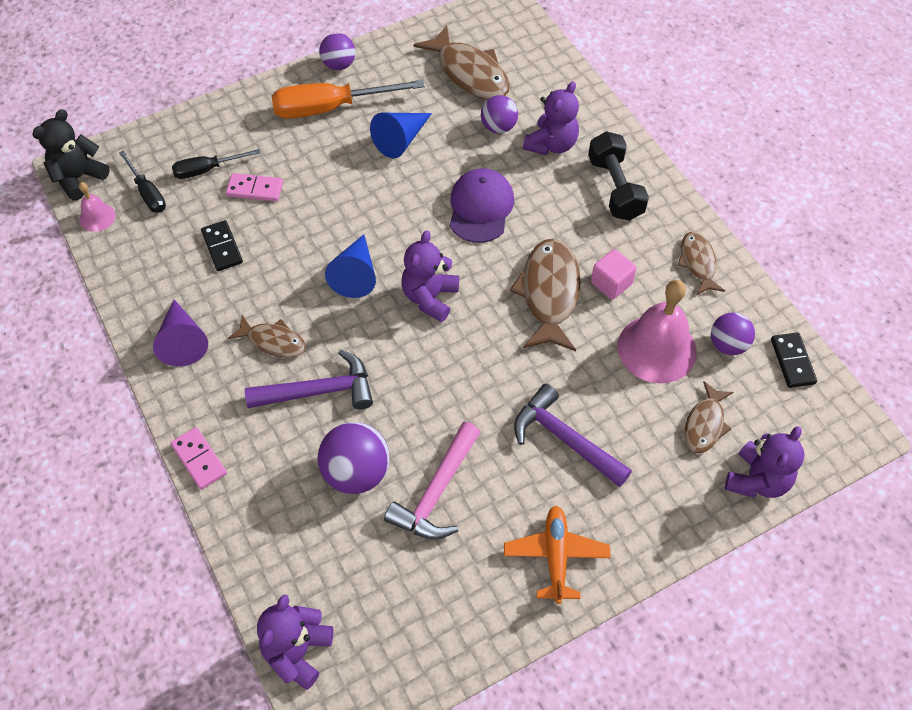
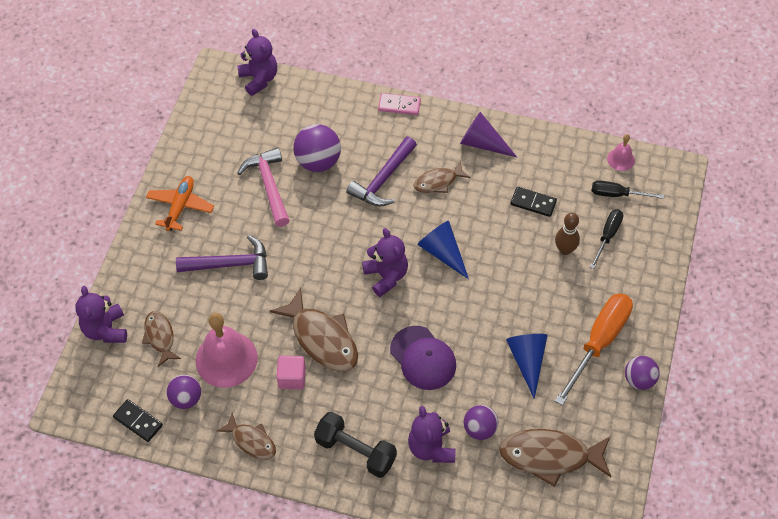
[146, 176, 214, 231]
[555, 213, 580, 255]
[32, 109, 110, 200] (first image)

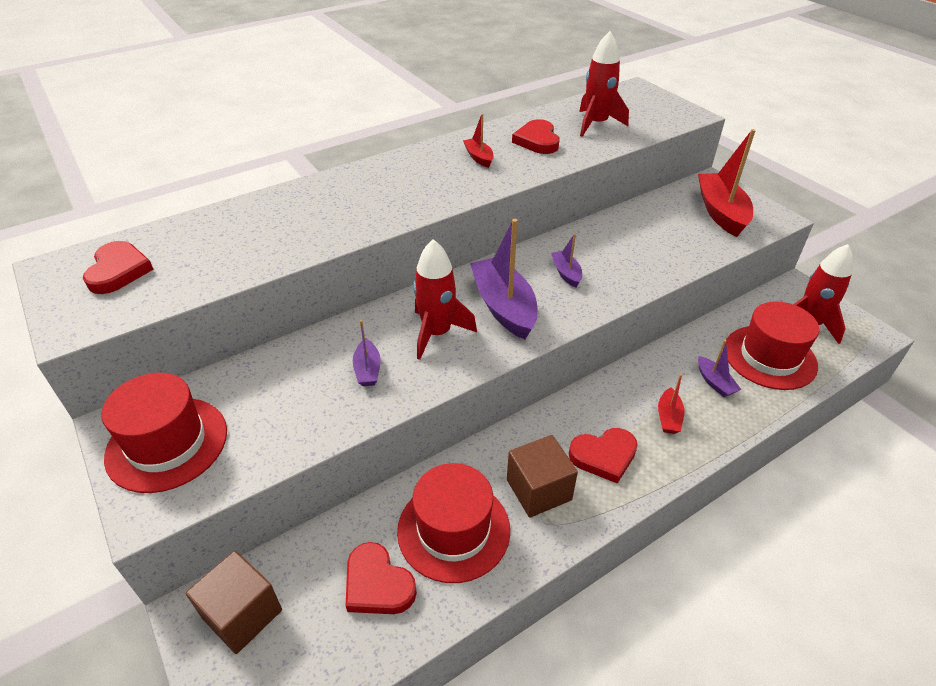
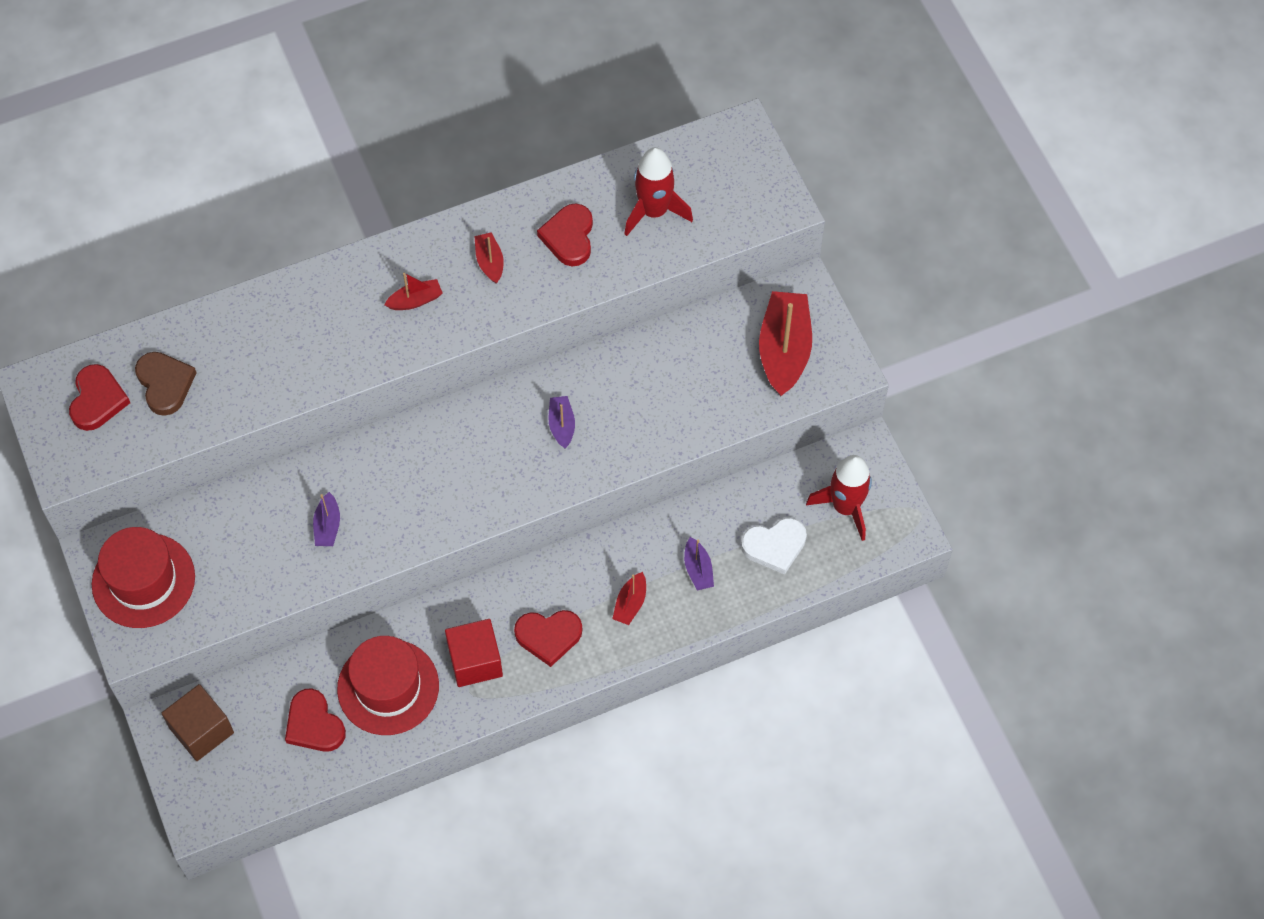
[135, 352, 197, 416]
[384, 273, 443, 310]
[445, 619, 503, 687]
[741, 518, 807, 574]
[413, 239, 477, 360] (first image)
[470, 219, 538, 339] (first image)

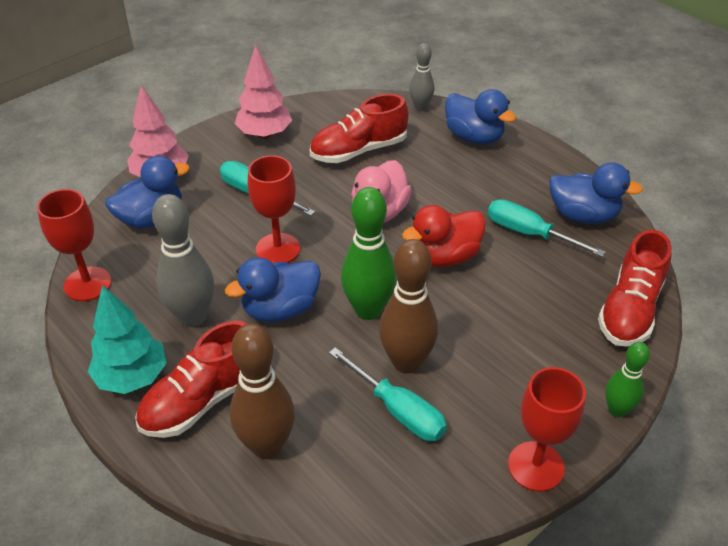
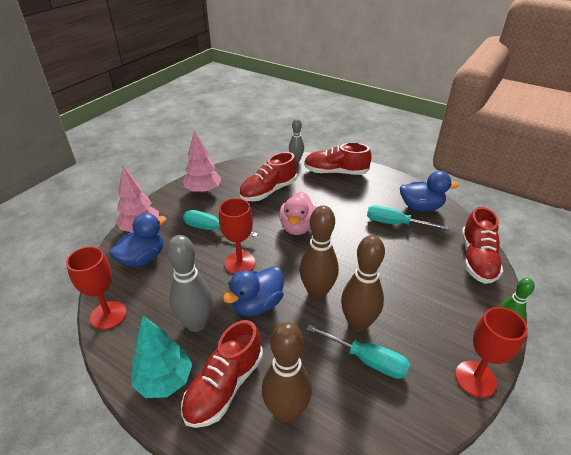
[299, 205, 339, 300]
[304, 143, 372, 175]
[402, 205, 486, 267] (first image)

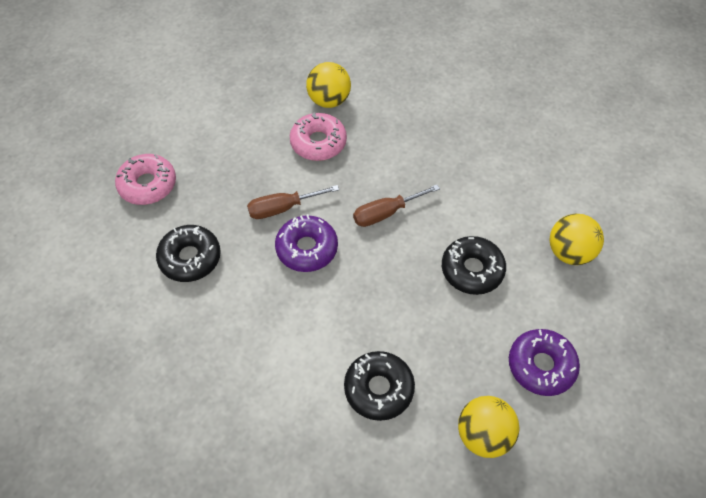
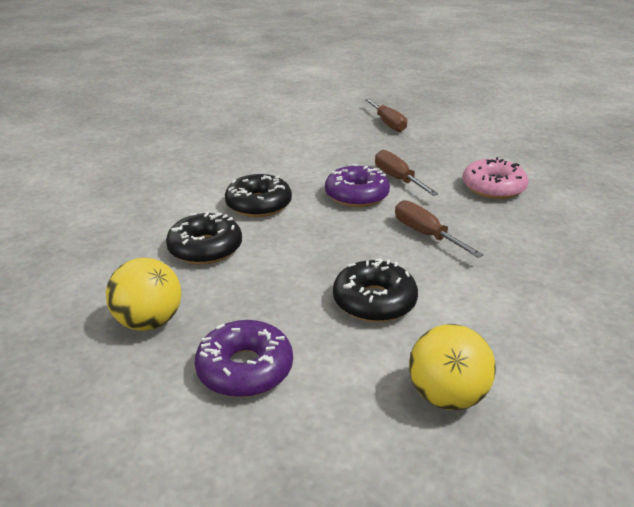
[225, 174, 292, 217]
[365, 99, 407, 132]
[306, 62, 351, 108] (first image)

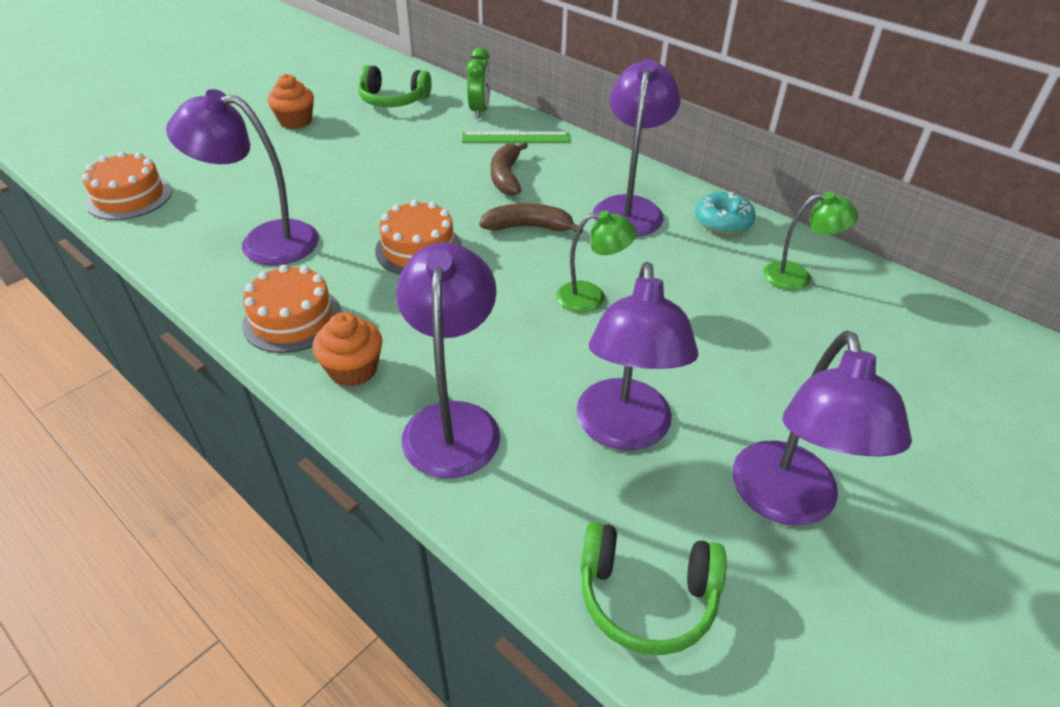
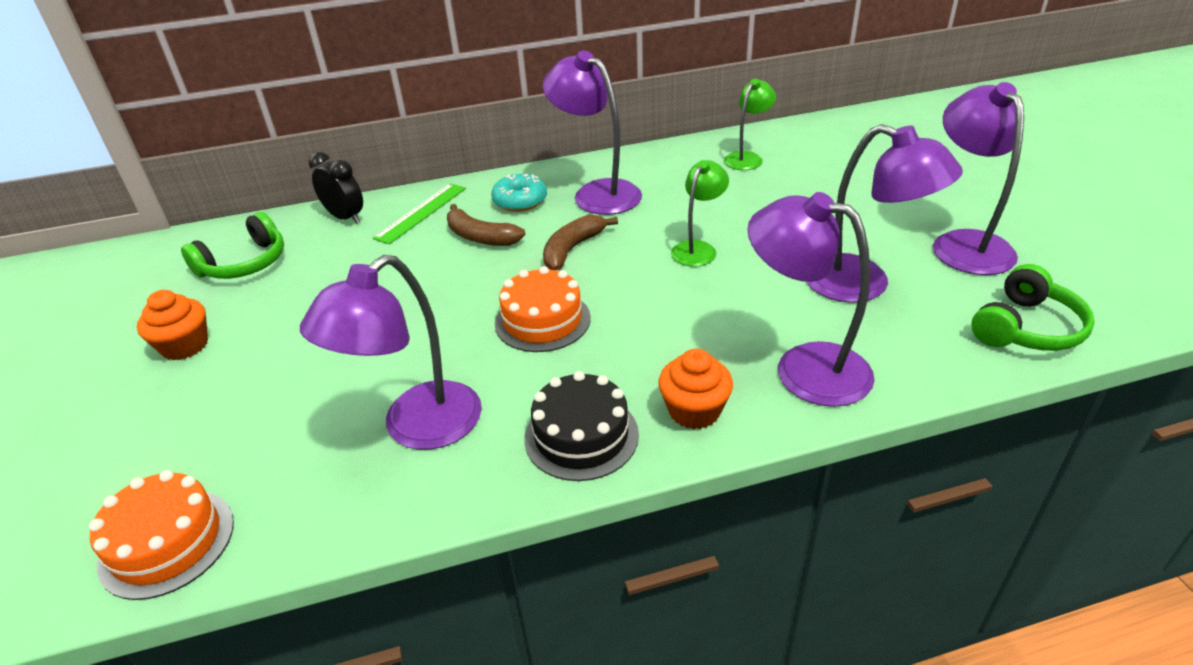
[309, 152, 363, 224]
[491, 174, 547, 212]
[525, 371, 639, 481]
[933, 82, 1024, 275]

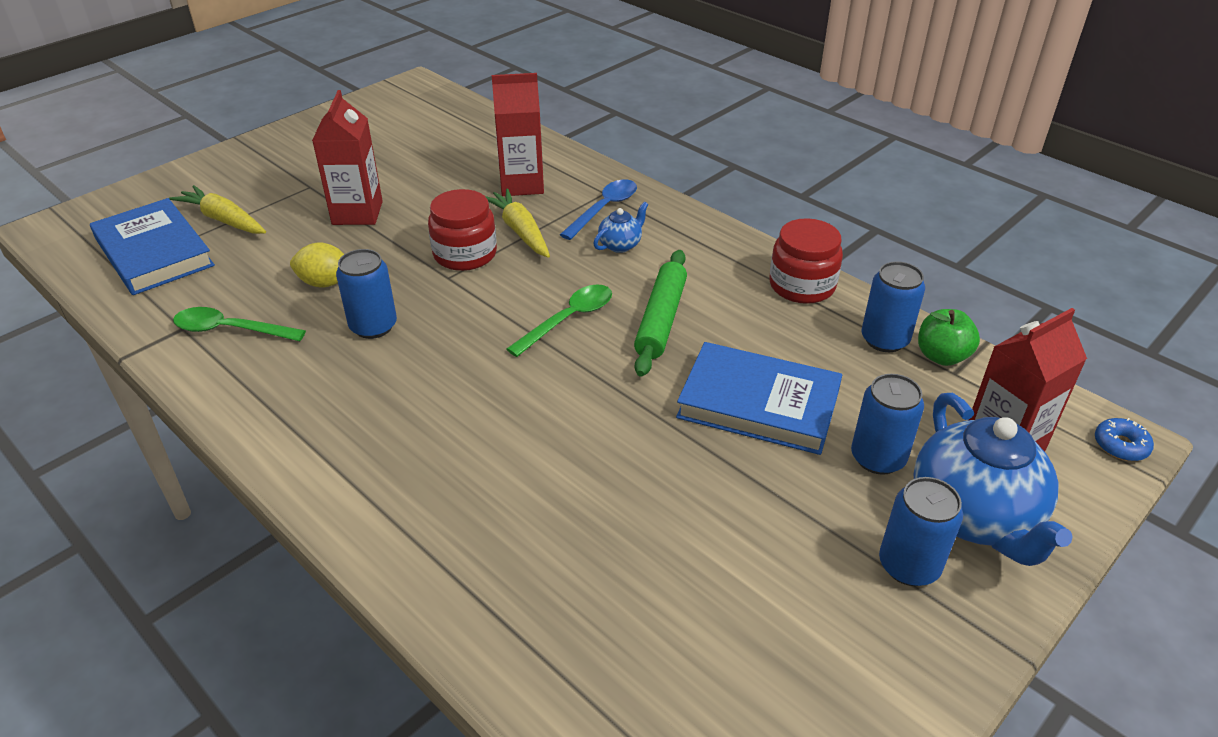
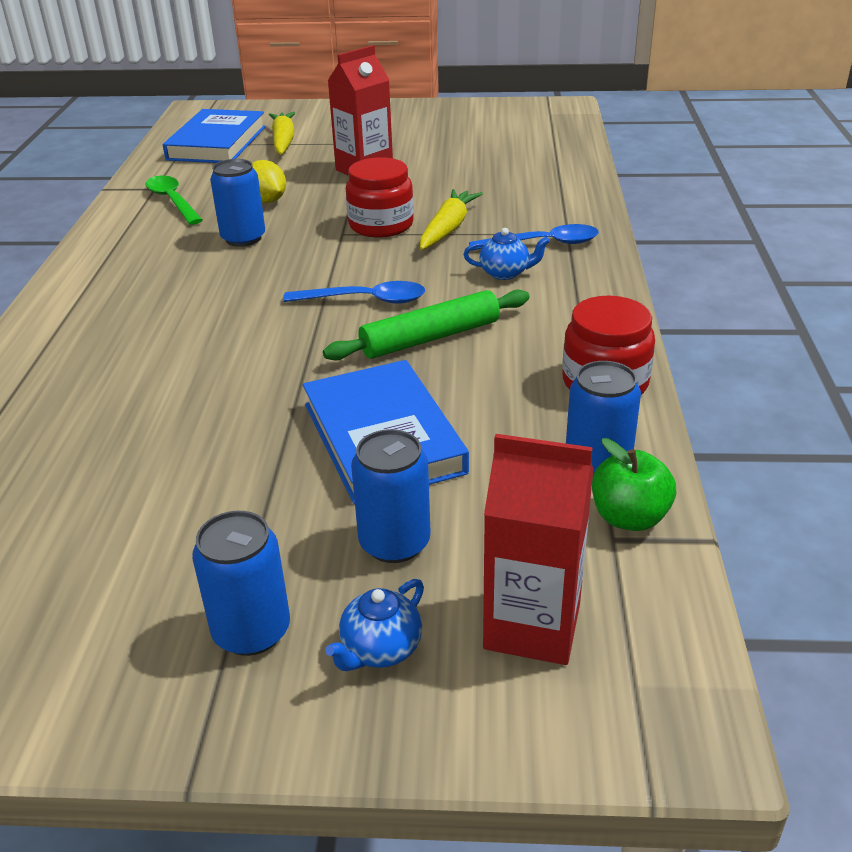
[283, 281, 425, 304]
[325, 579, 424, 671]
[492, 73, 544, 196] (first image)
[1095, 418, 1154, 461] (first image)

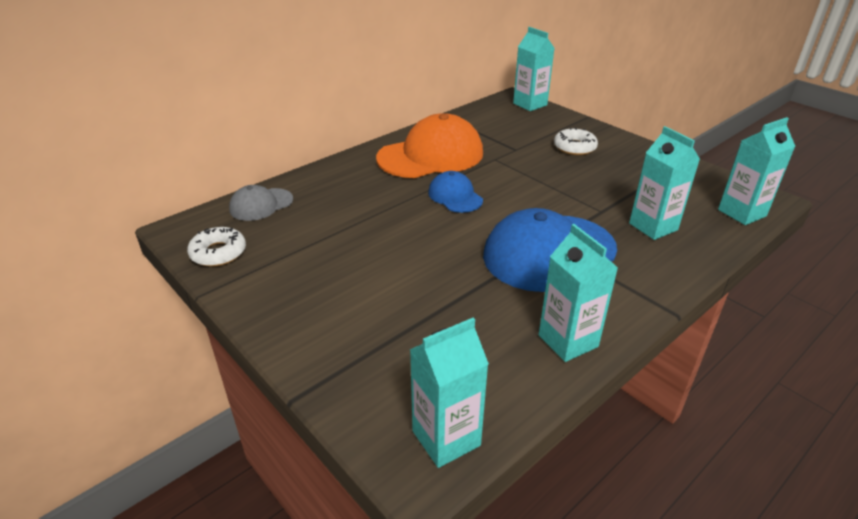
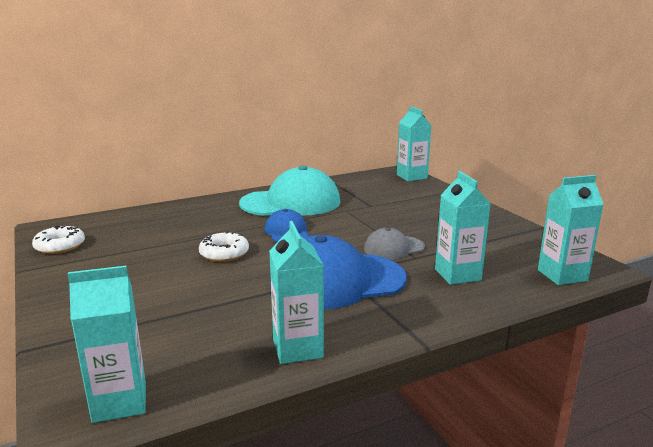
[199, 231, 249, 262]
[239, 165, 340, 216]
[364, 228, 425, 260]

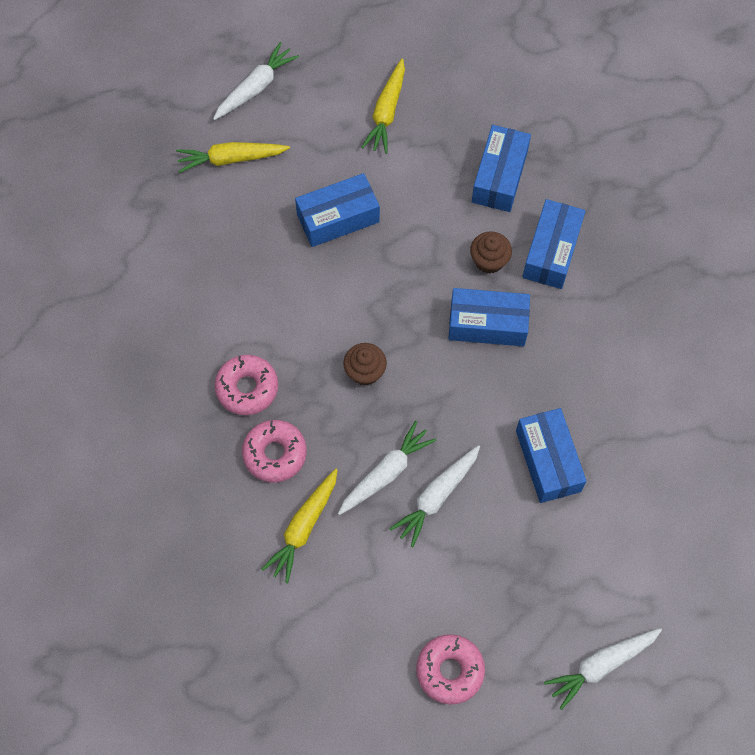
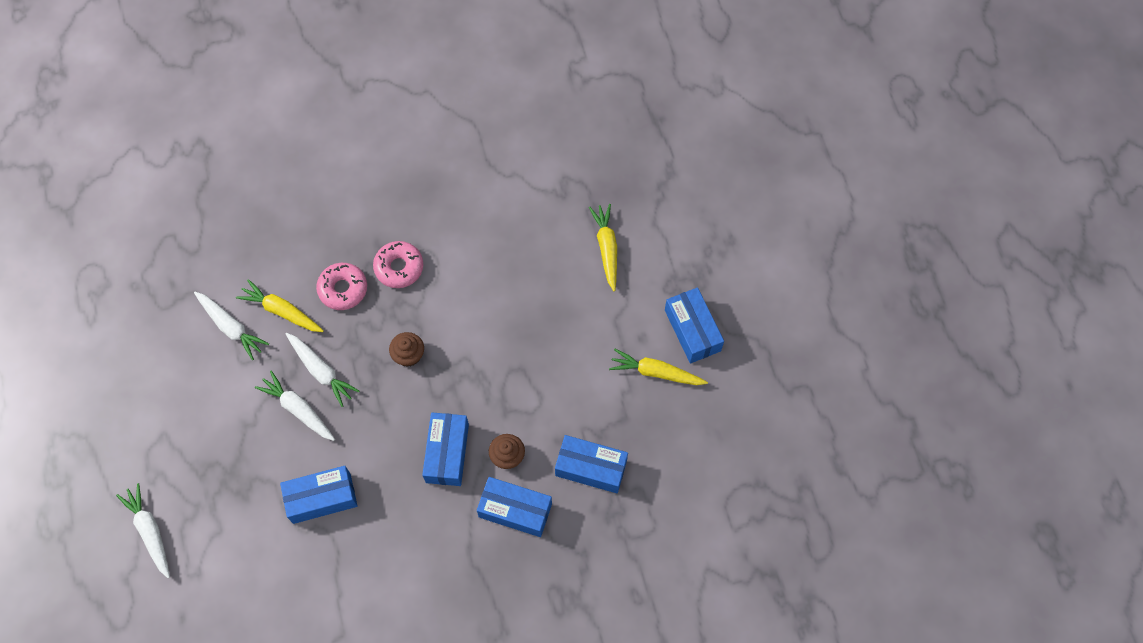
[194, 292, 269, 360]
[665, 287, 724, 363]
[416, 634, 485, 705] (first image)

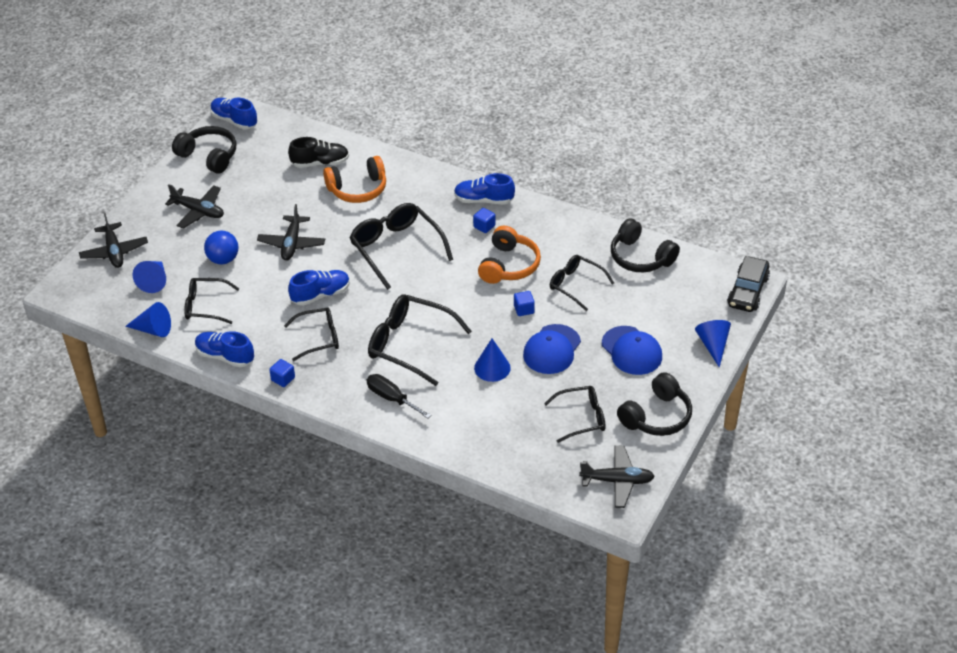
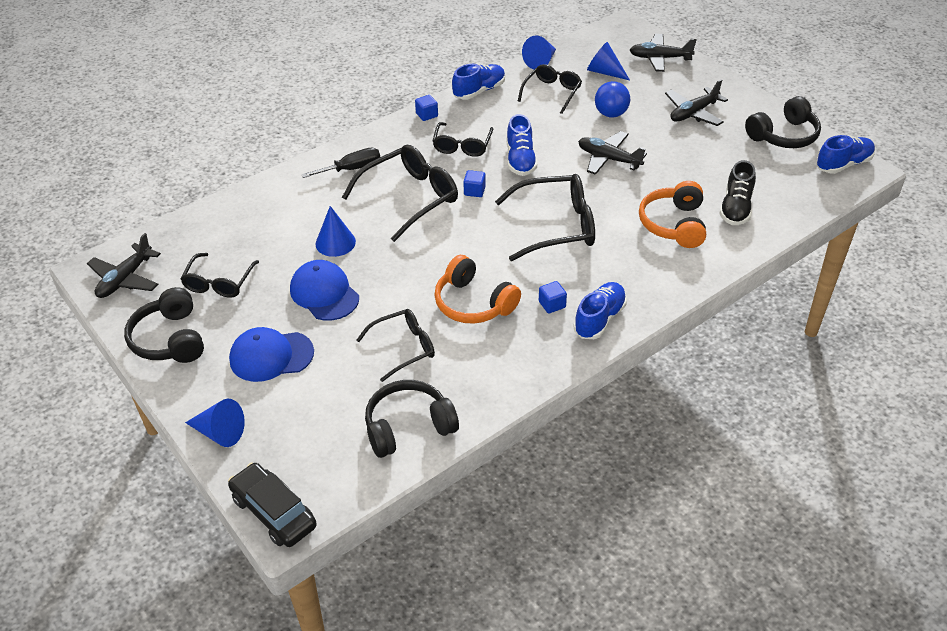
[464, 170, 486, 197]

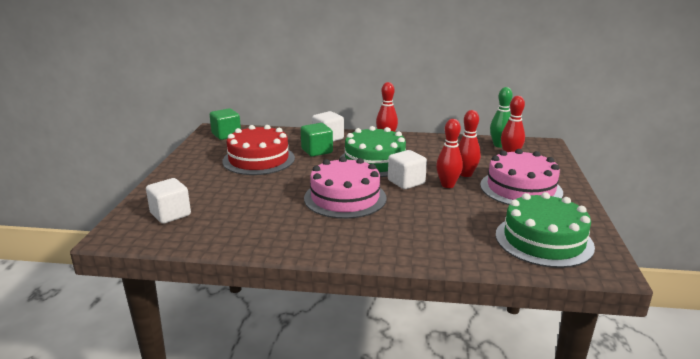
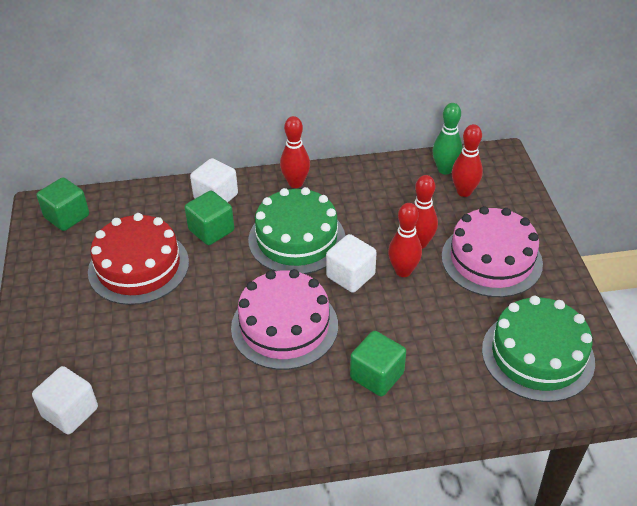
[350, 331, 406, 397]

